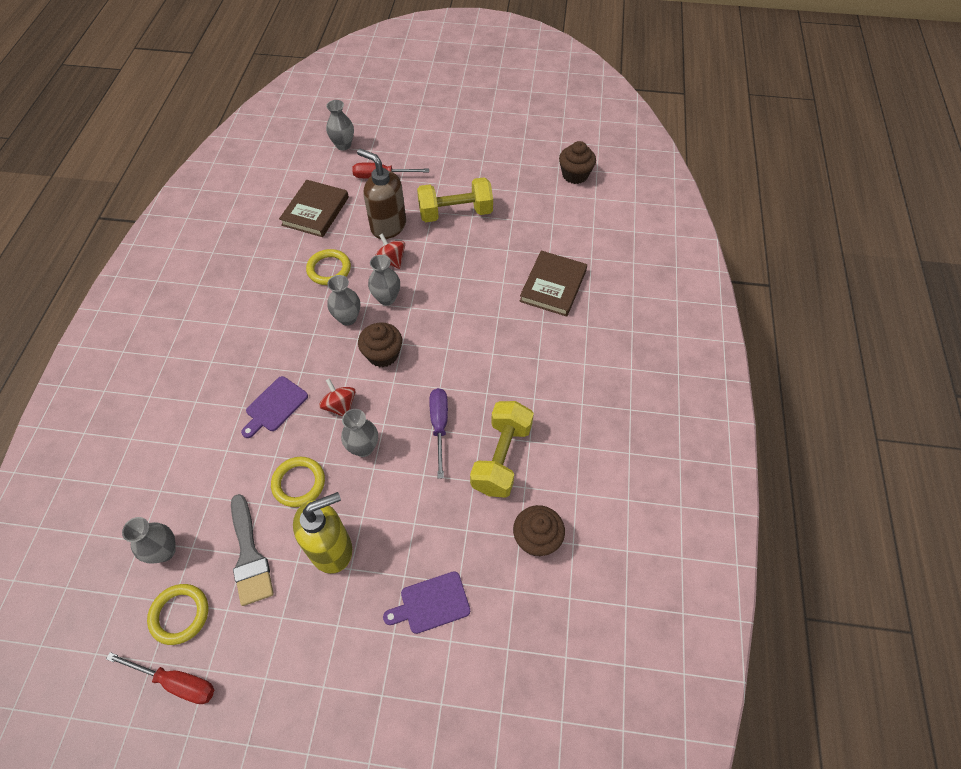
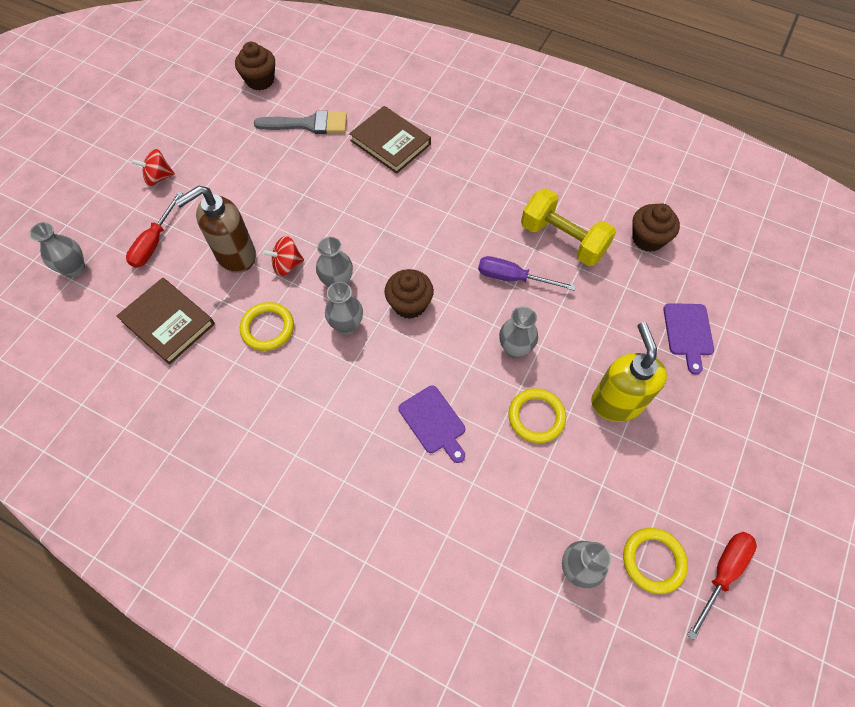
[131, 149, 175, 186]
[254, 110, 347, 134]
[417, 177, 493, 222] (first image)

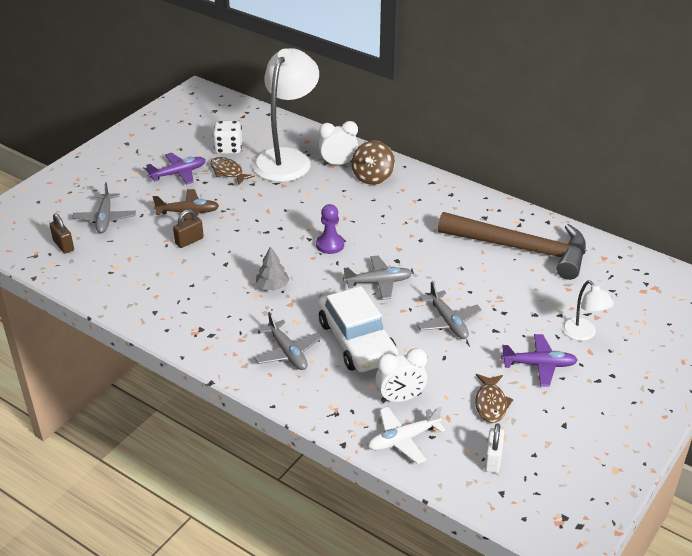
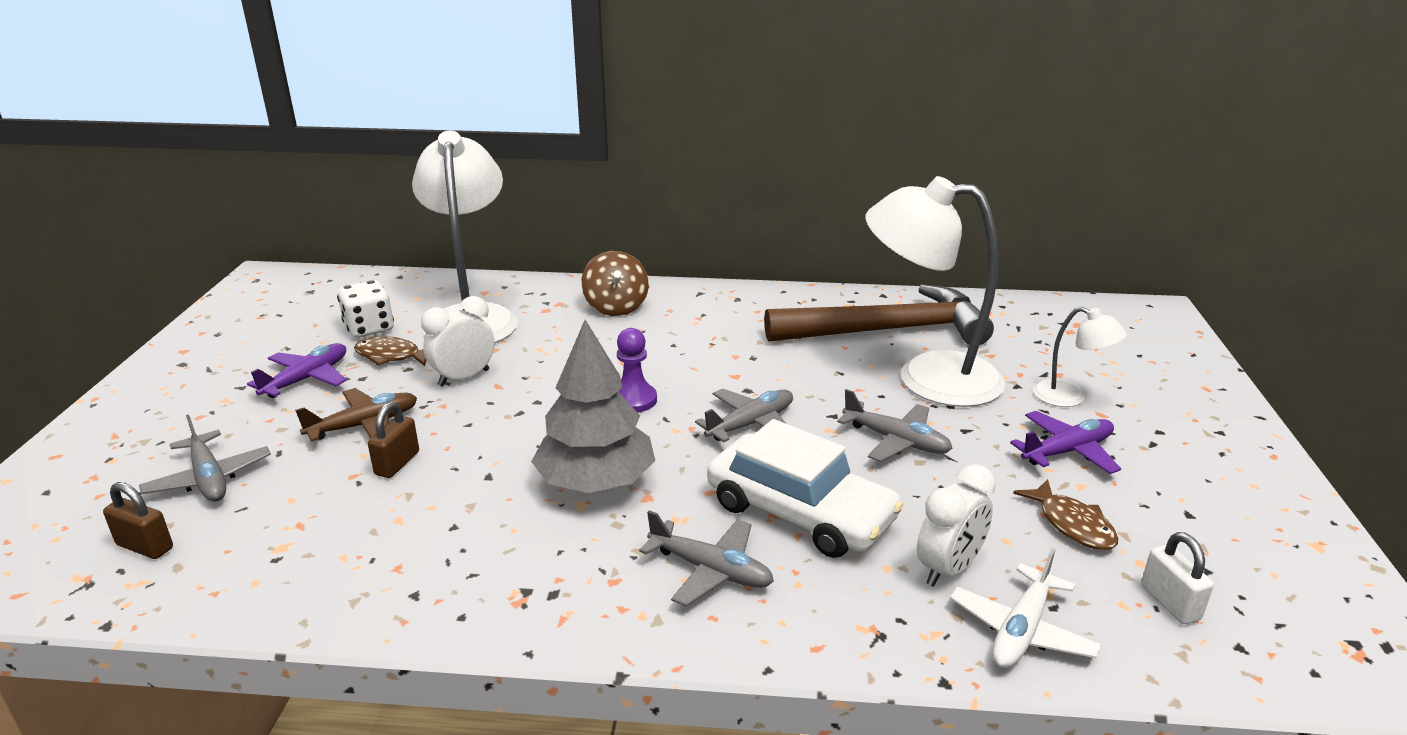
[421, 296, 495, 387]
[531, 320, 655, 493]
[865, 176, 1005, 407]

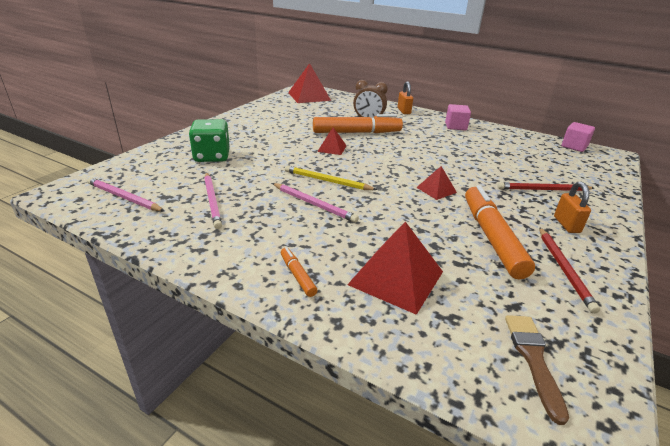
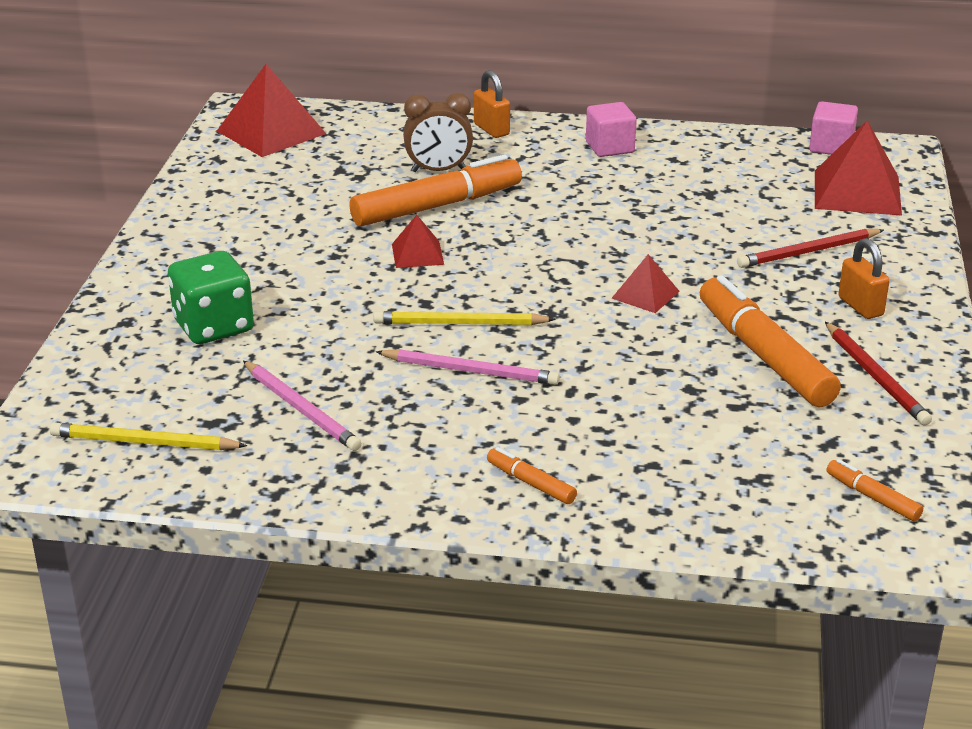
[50, 422, 247, 450]
[815, 120, 902, 216]
[826, 459, 923, 521]

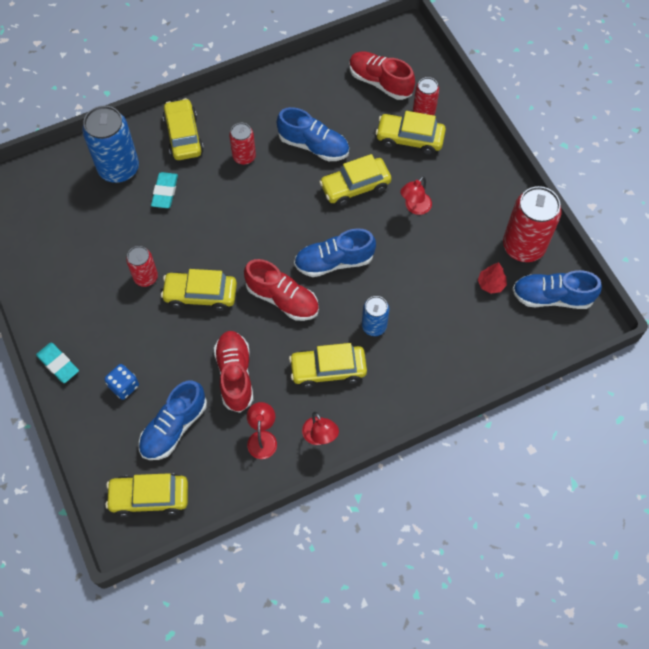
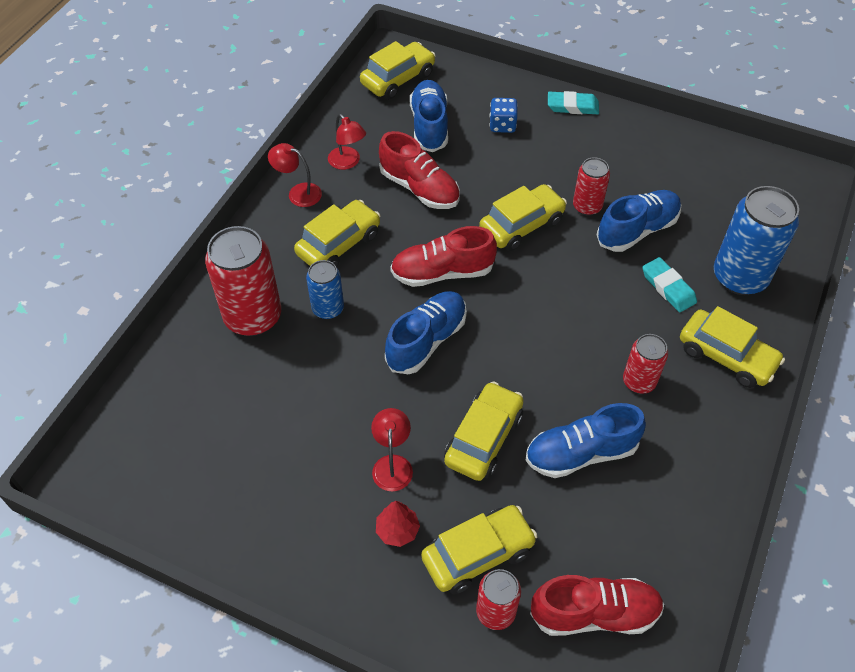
[205, 226, 281, 336]
[376, 501, 420, 547]
[597, 190, 681, 252]

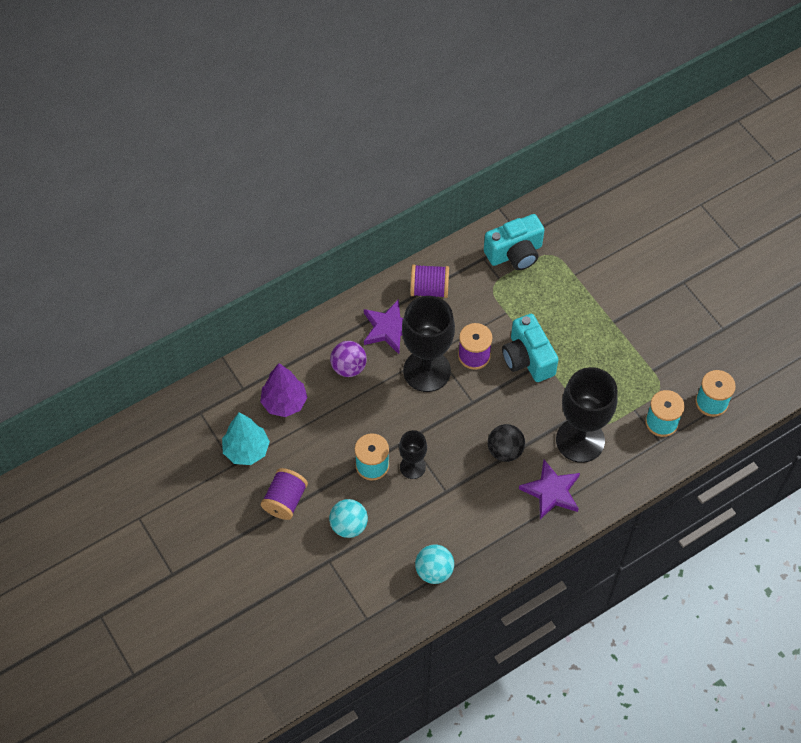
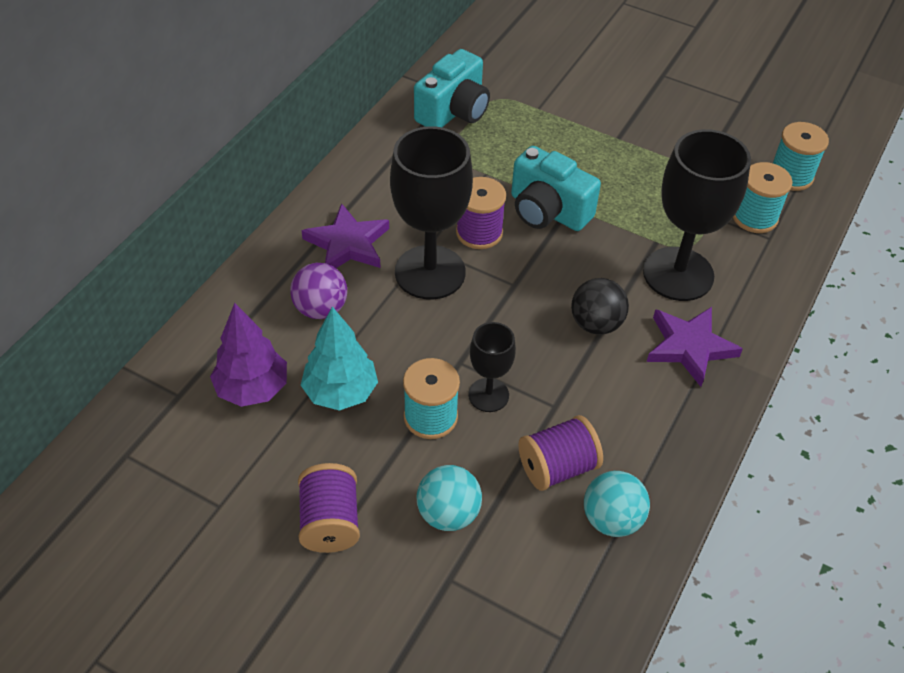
[301, 306, 378, 411]
[518, 415, 603, 491]

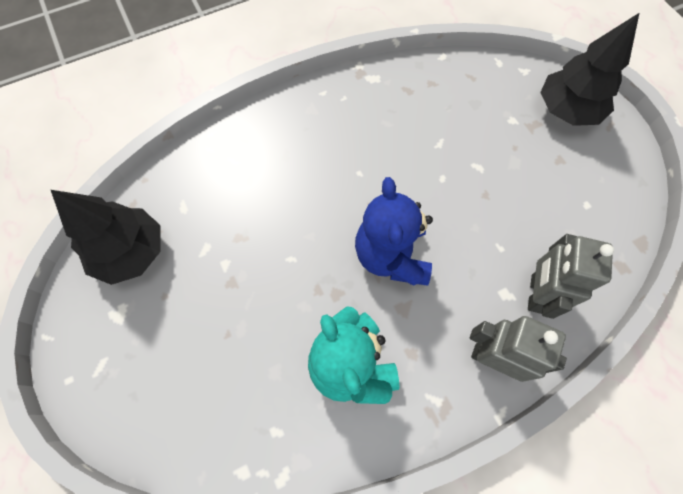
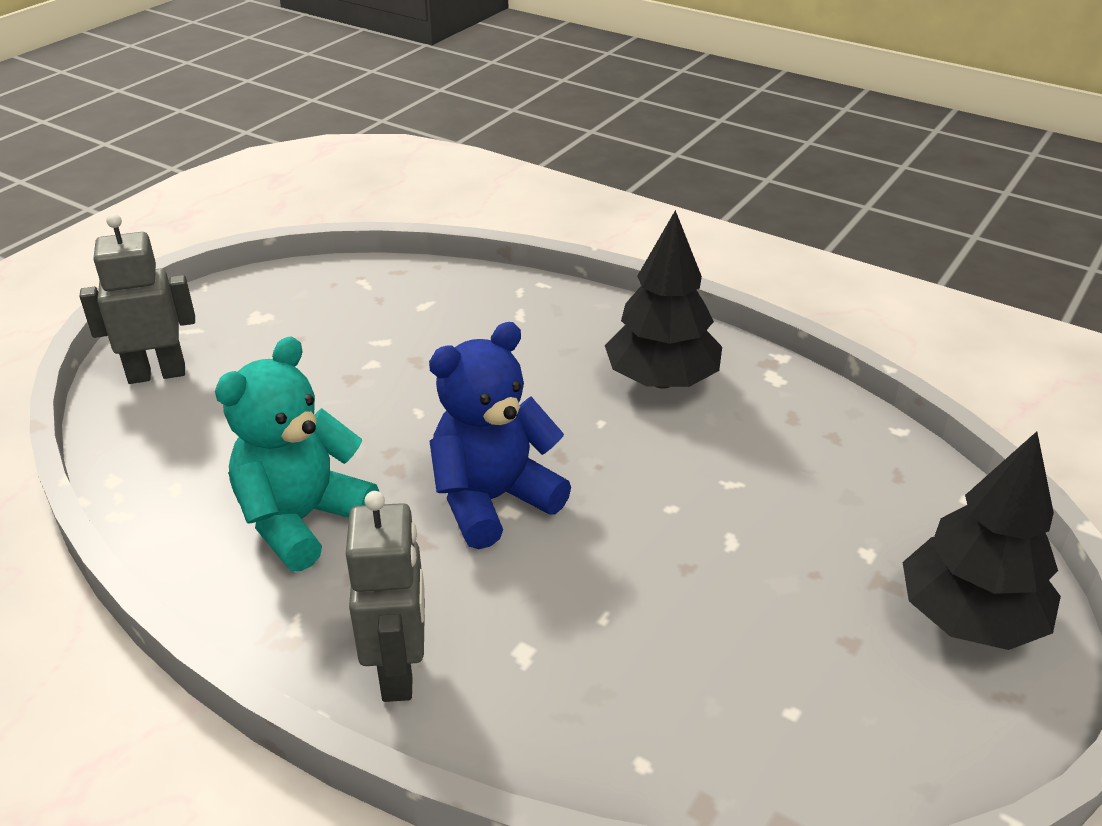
[79, 214, 195, 384]
[605, 210, 722, 388]

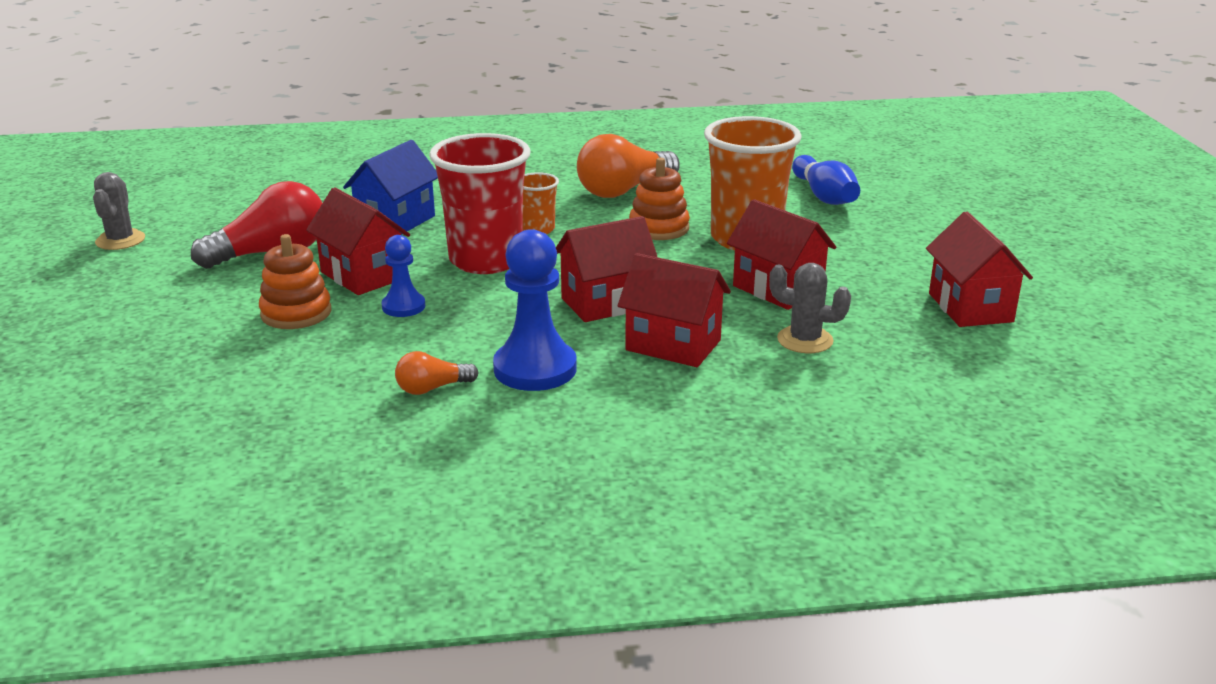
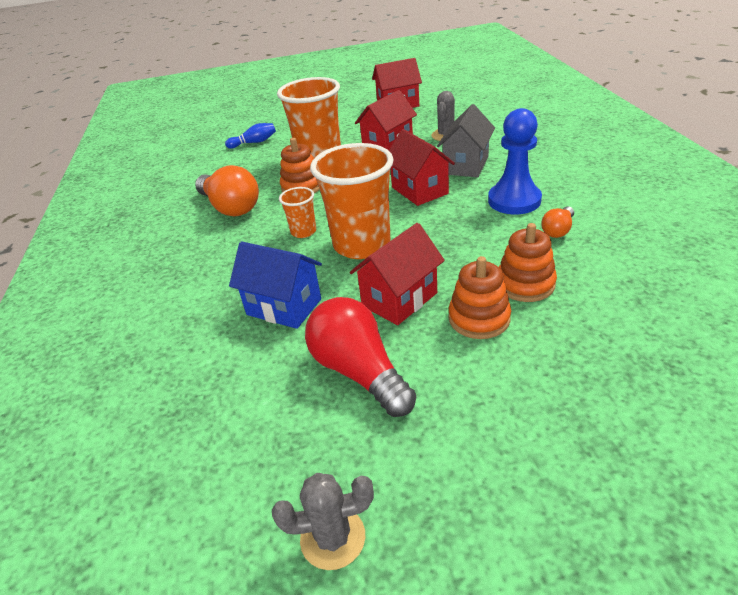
[225, 123, 276, 149]
[310, 143, 394, 259]
[437, 104, 495, 177]
[499, 223, 557, 302]
[541, 207, 574, 238]
[382, 235, 425, 317] (first image)

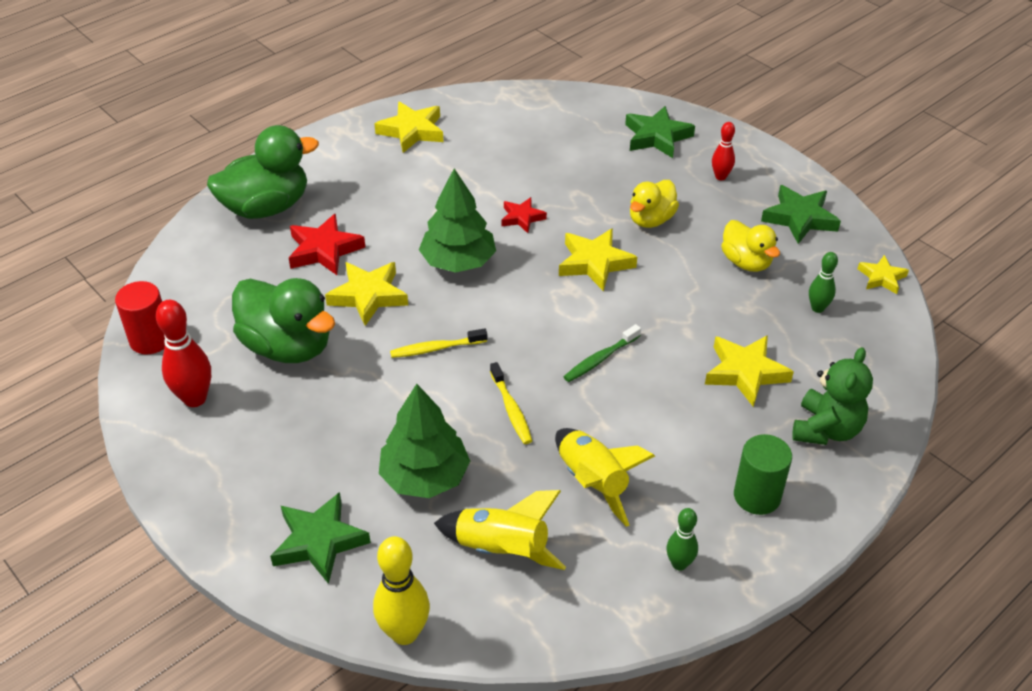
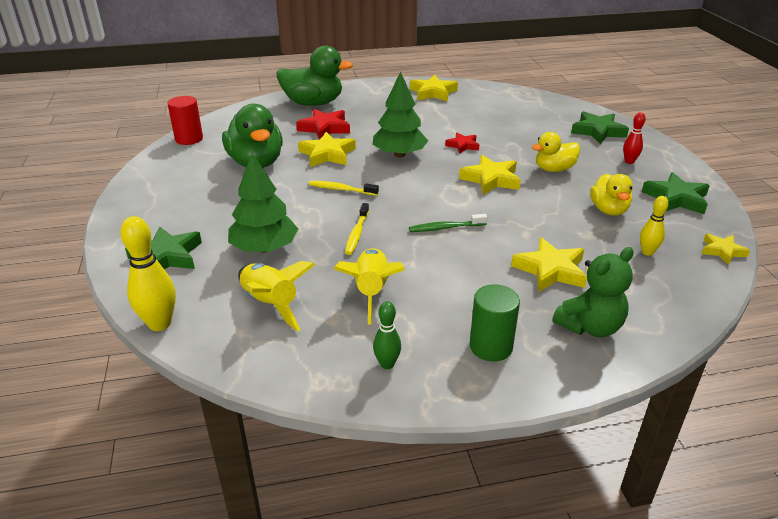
[640, 196, 669, 256]
[156, 300, 211, 407] (first image)

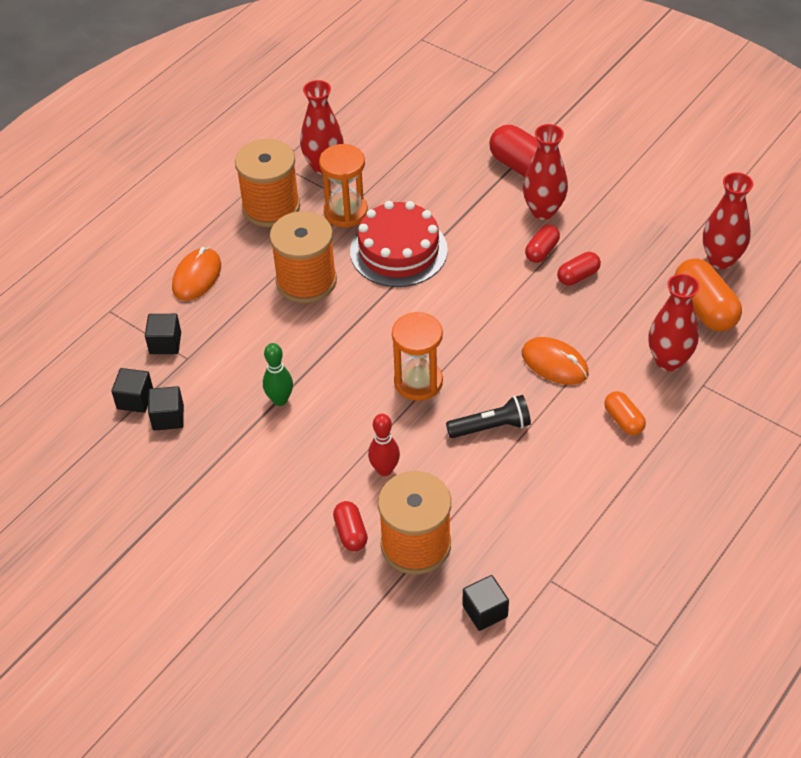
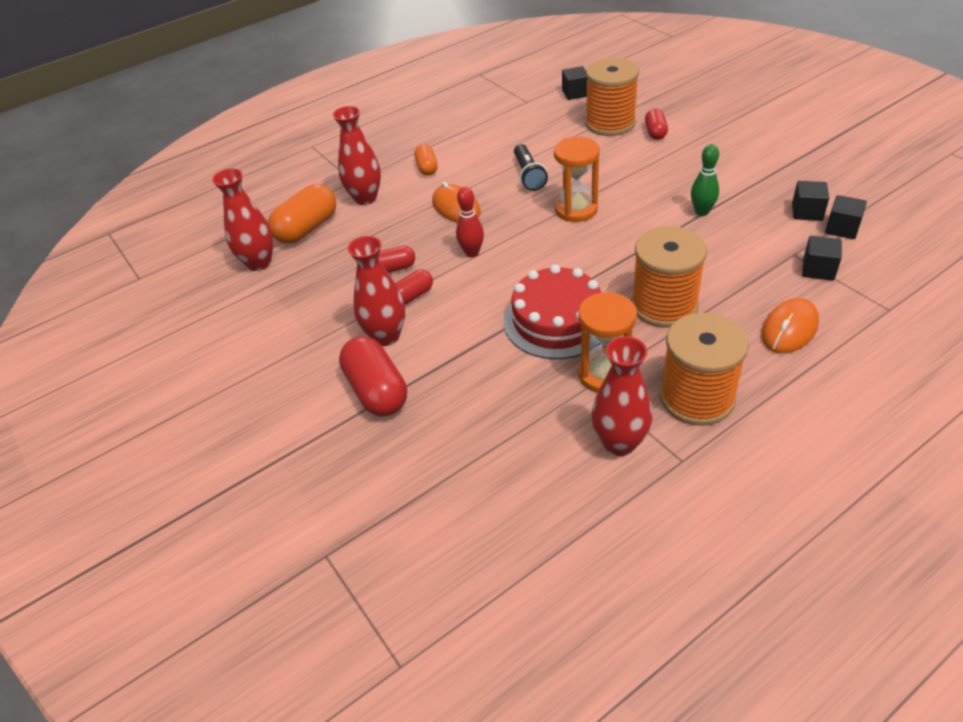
[268, 184, 336, 244]
[456, 187, 484, 257]
[514, 144, 548, 191]

